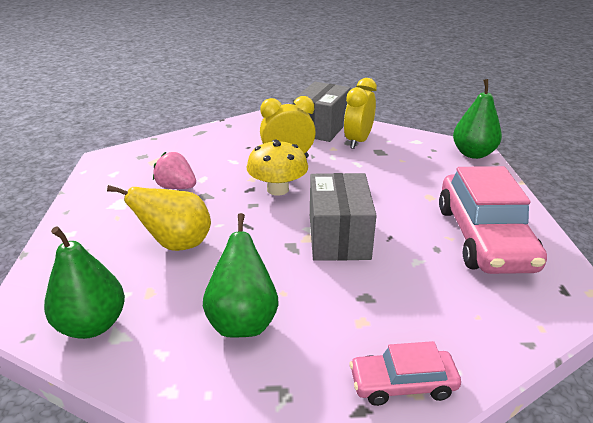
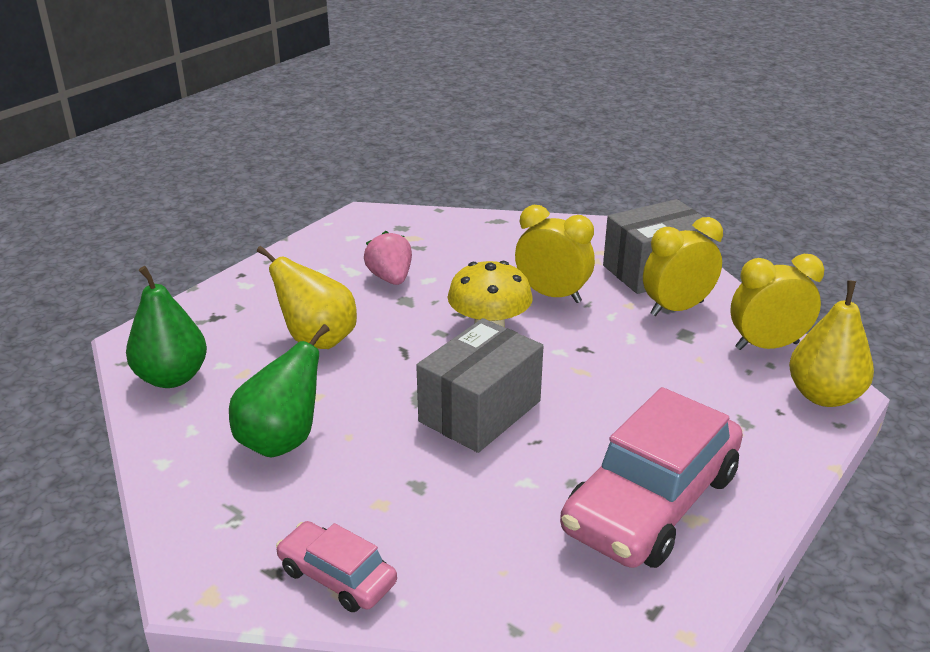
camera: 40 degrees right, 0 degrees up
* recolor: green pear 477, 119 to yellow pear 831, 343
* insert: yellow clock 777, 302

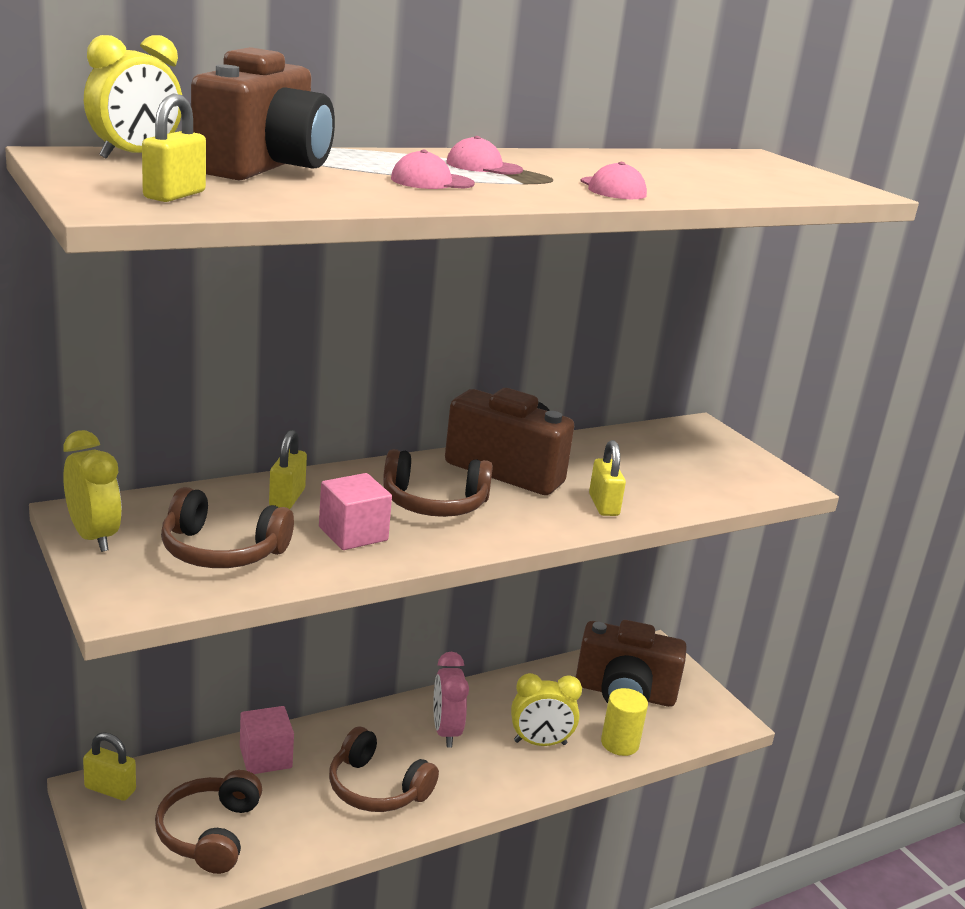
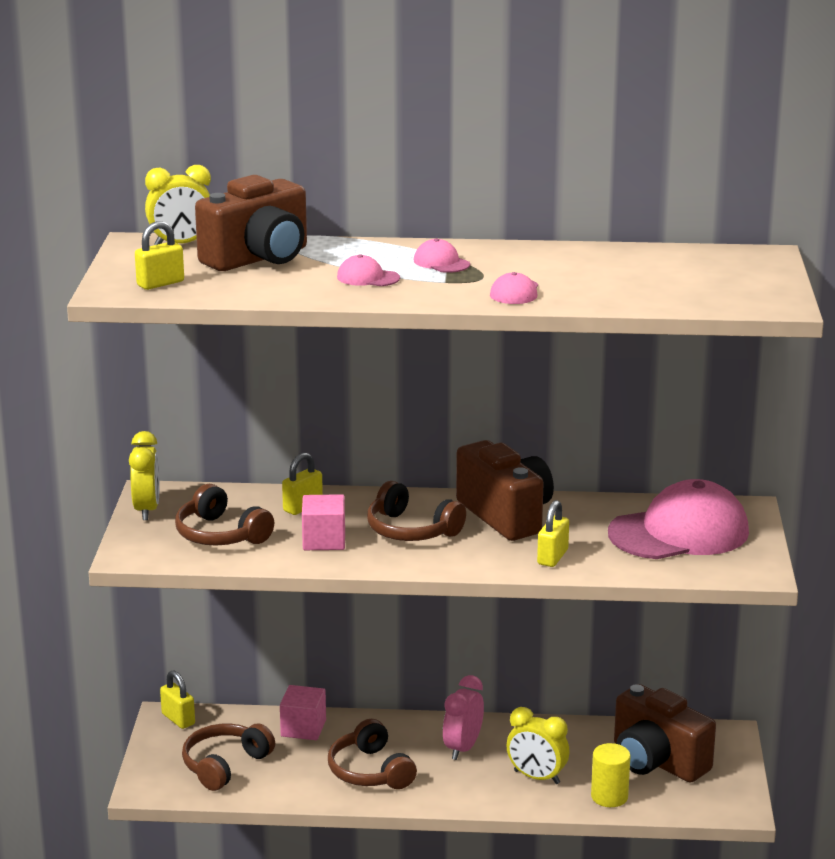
camera: 35 degrees right, 0 degrees up
* insert: pink cap 678, 519

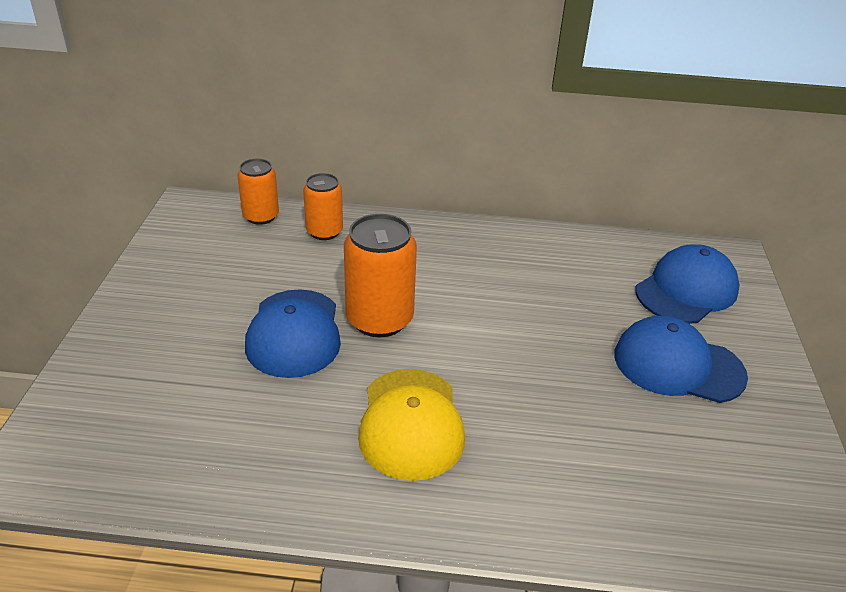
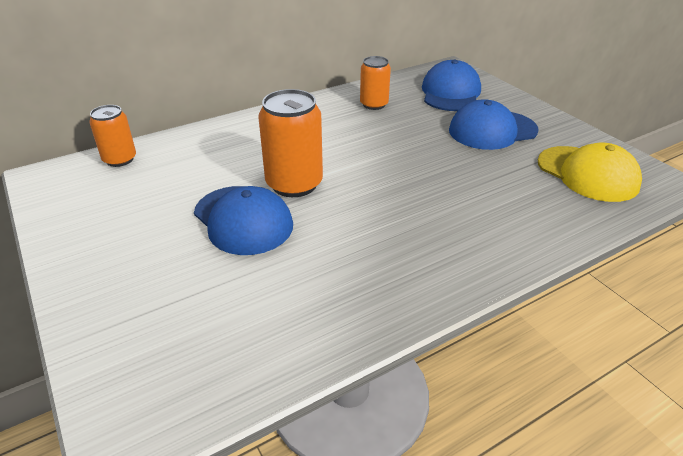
camera: 35 degrees left, 0 degrees up
* move: orange can 323, 206 to 375, 83
* move: yellow cap 411, 425 to 590, 172

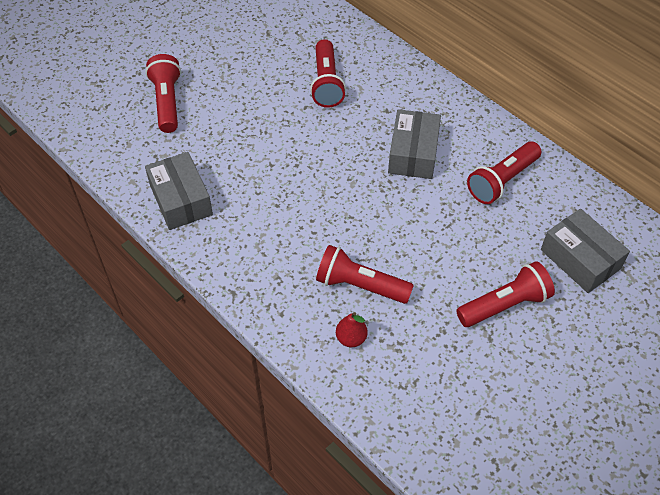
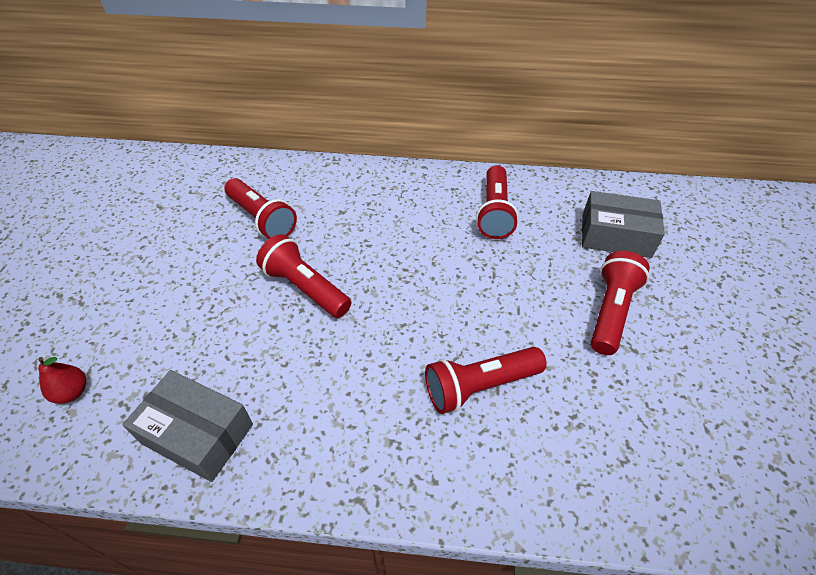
camera: 40 degrees left, 5 degrees down
* move: red flashlight 163, 93 to 303, 276
* move: red pear 352, 329 to 62, 380
* delete: grey box 414, 144

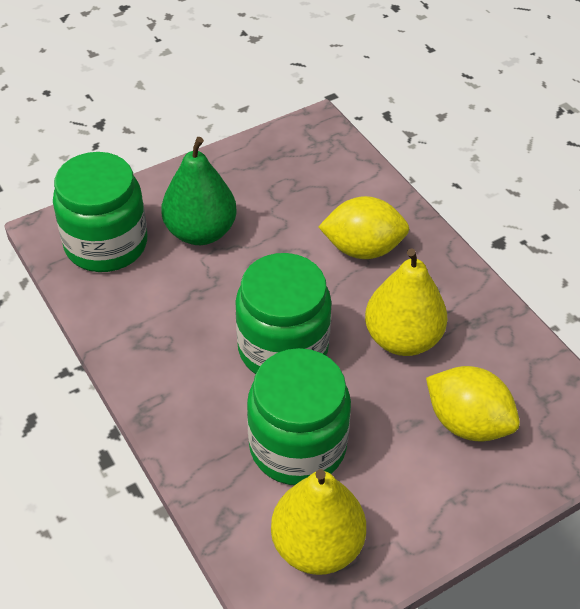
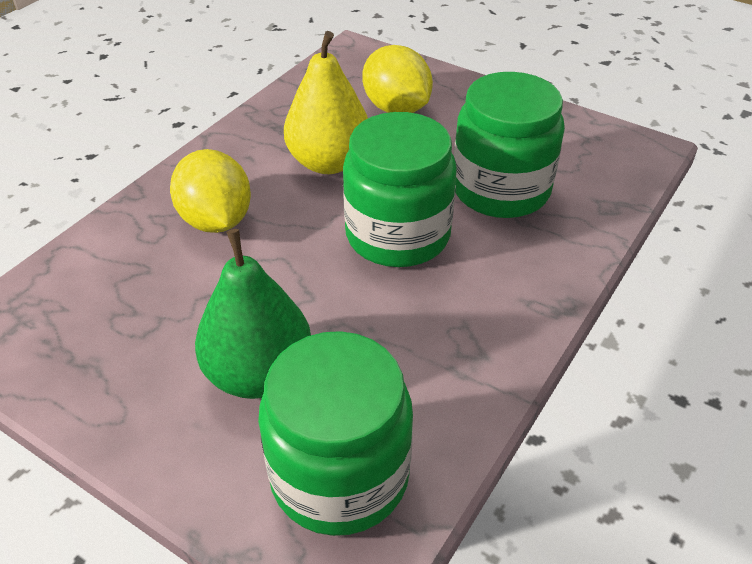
camera: 115 degrees left, 5 degrees down
* delete: yellow pear 318, 522
* rotate: yellow lemon 473, 404 = 397, 79 45 degrees counterclockwise

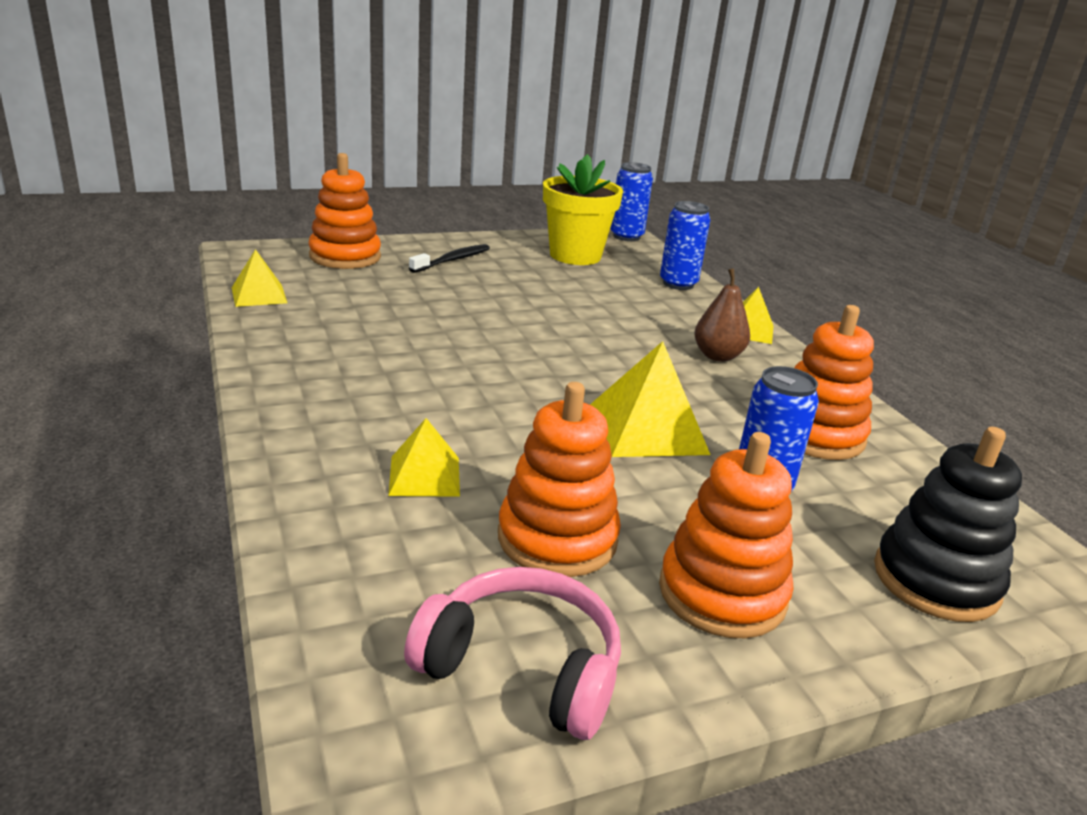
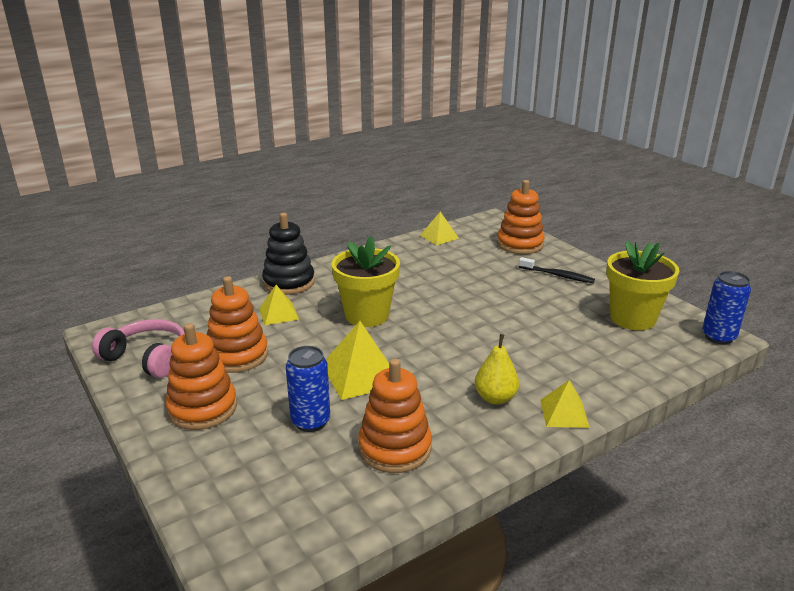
camera: 80 degrees right, 0 degrees up
* rotate: pink headphones 512, 653 = 138, 348 75 degrees counterclockwise
* delete: blue can 685, 245
* recolor: brown pear 722, 315 to yellow pear 497, 369
* move: black stacking toy 948, 524 to 288, 254
* insert: yellow flower pot 366, 281

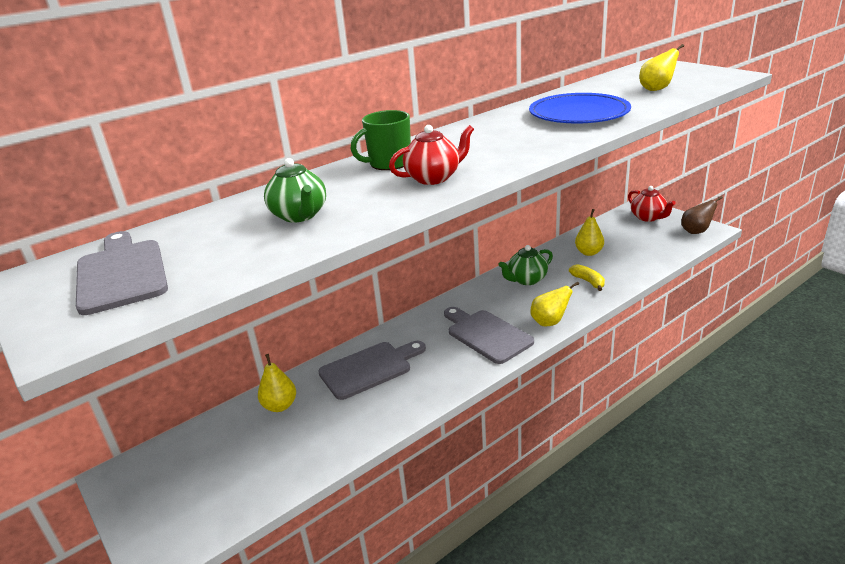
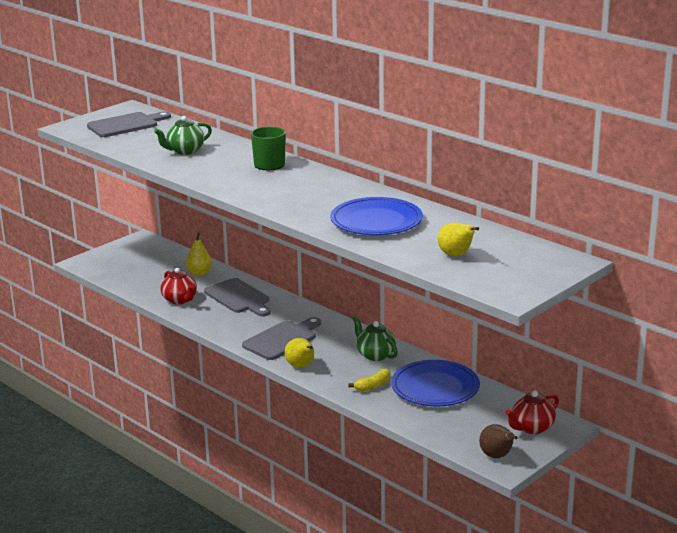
camera: 80 degrees right, 5 degrees down
* move: red teapot 431, 155 to 178, 286
* replace: yellow pear 589, 232 to blue plate 435, 383

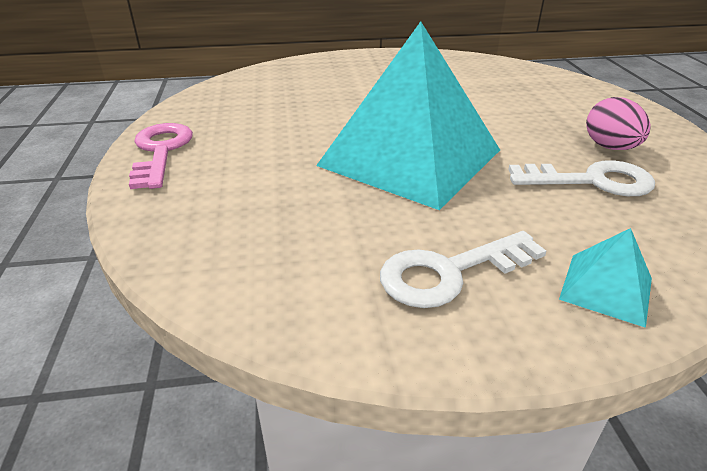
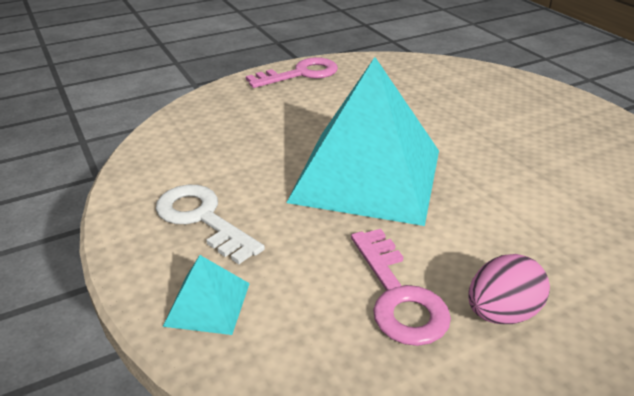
camera: 70 degrees right, 0 degrees up
* recolor: white key 581, 178 to pink key 401, 287

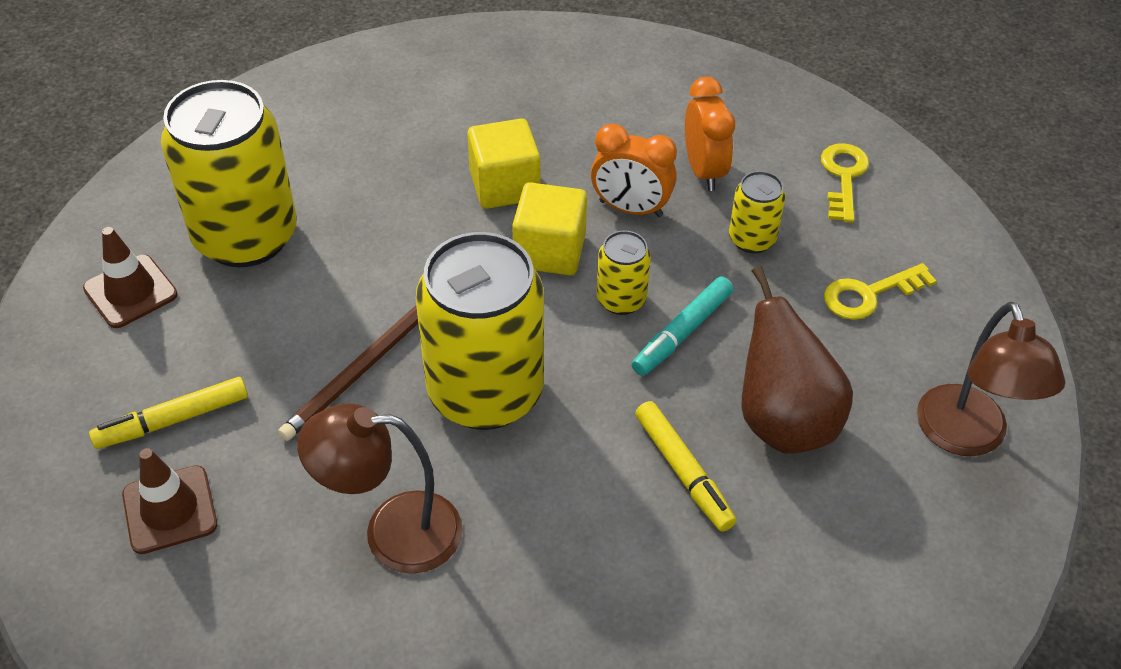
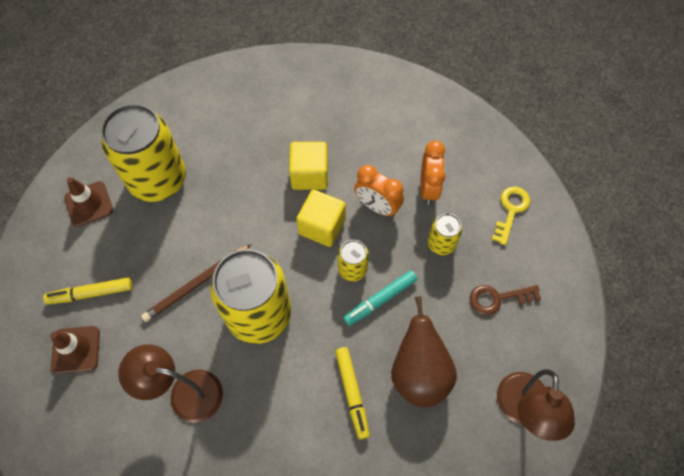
camera: 15 degrees right, 15 degrees up
* recolor: yellow key 880, 291 to brown key 505, 300

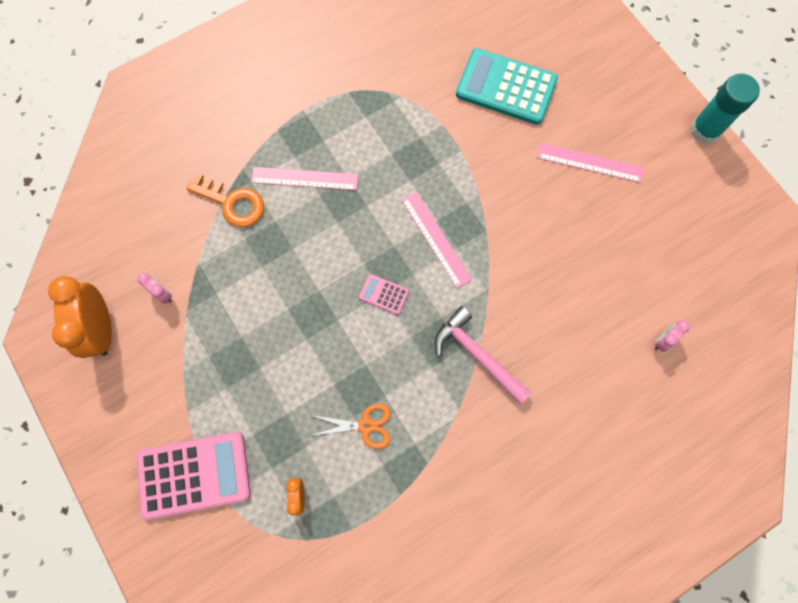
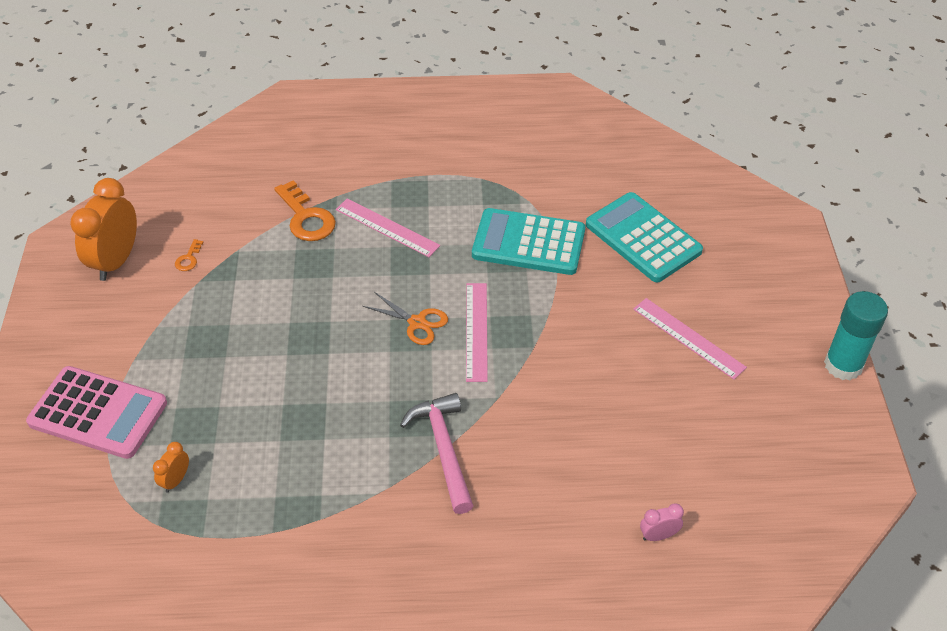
camera: 30 degrees right, 25 degrees down
* replace: pink clock 154, 288 to orange key 189, 255
* move: orange scissors 350, 426 to 405, 318
* delete: pink calculator 384, 294
* insert: turquoise calculator 528, 241

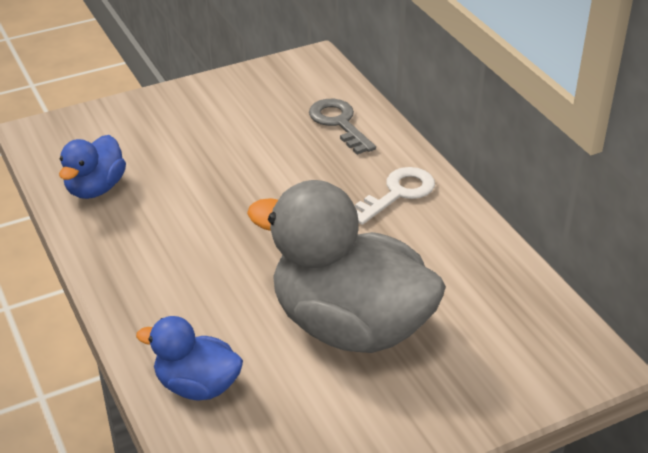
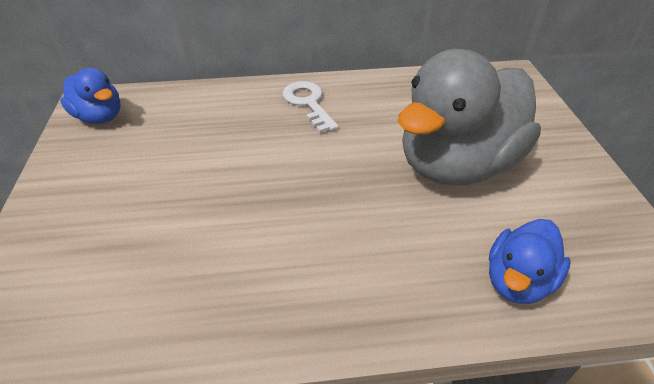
camera: 70 degrees left, 5 degrees up
* move: blue duck 92, 167 to 90, 96
* delete: grey key 342, 127

